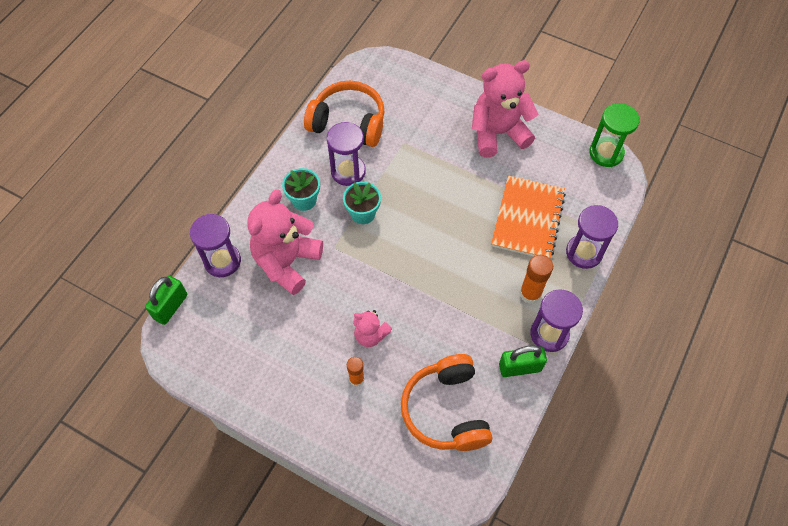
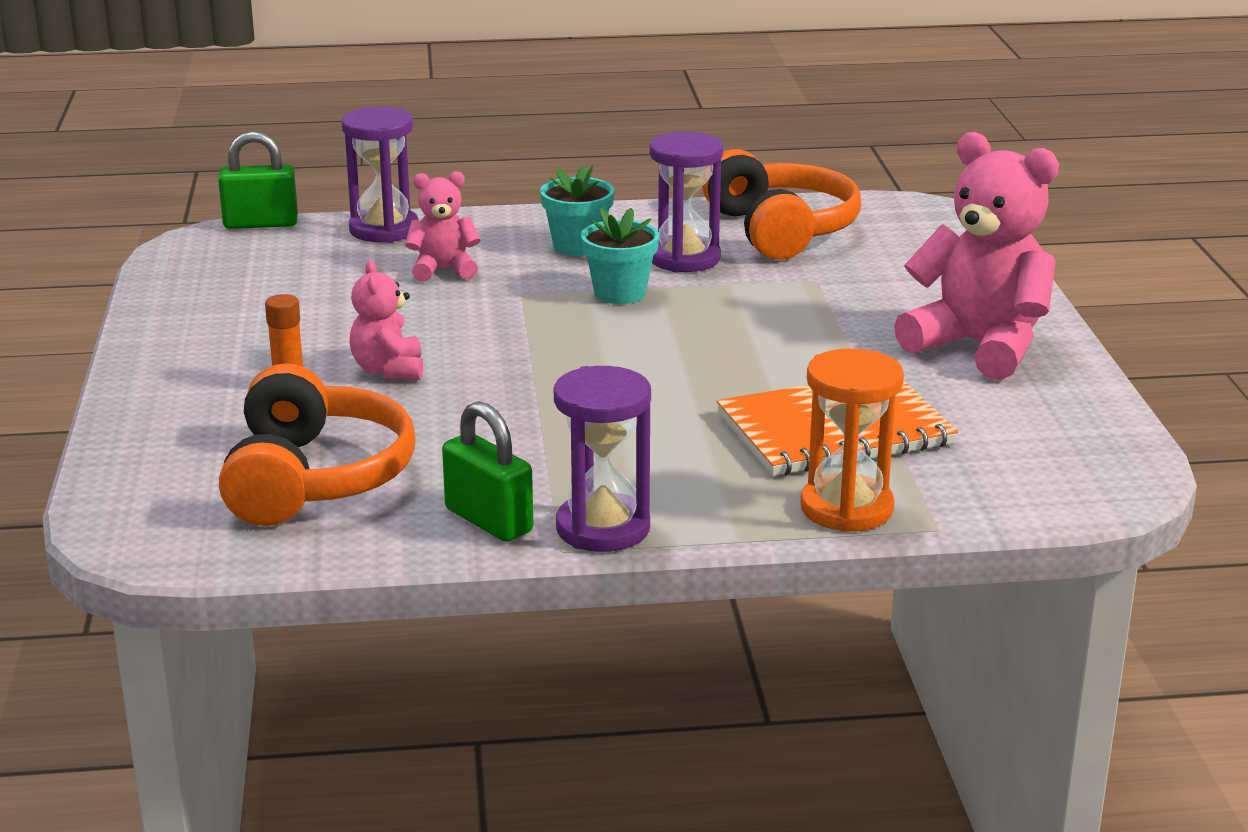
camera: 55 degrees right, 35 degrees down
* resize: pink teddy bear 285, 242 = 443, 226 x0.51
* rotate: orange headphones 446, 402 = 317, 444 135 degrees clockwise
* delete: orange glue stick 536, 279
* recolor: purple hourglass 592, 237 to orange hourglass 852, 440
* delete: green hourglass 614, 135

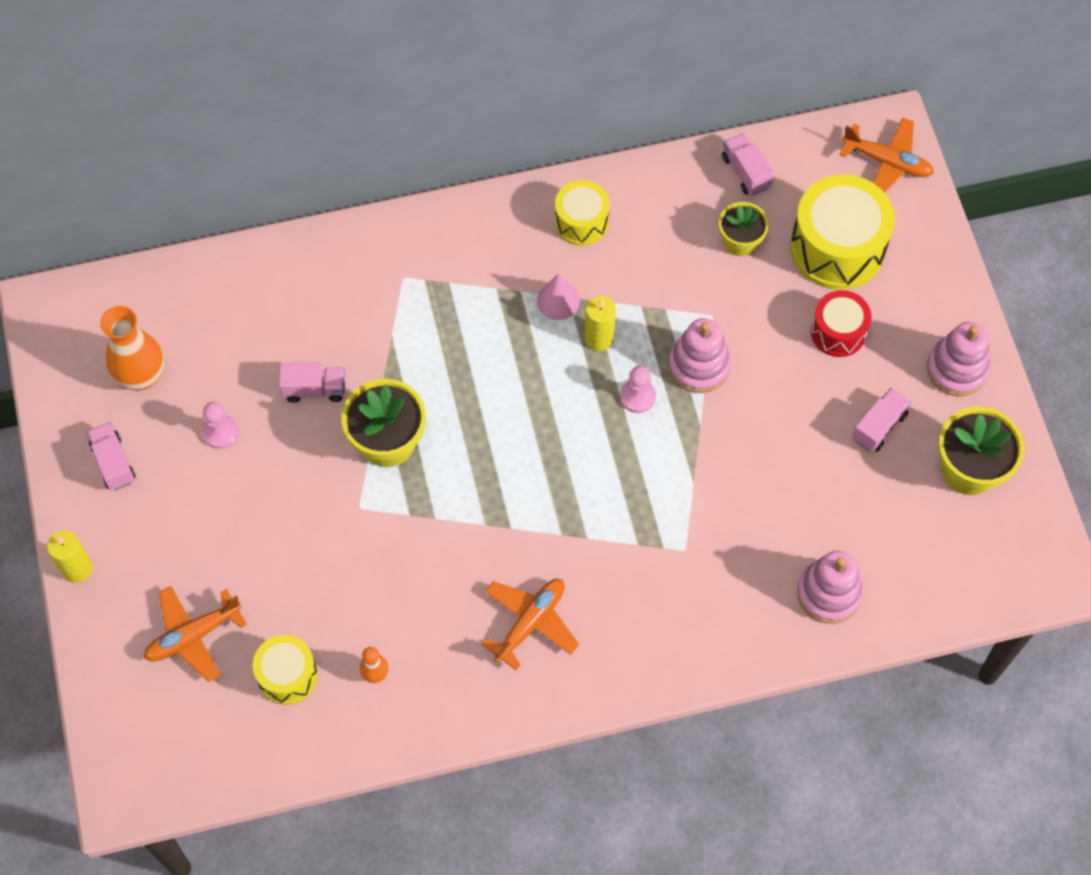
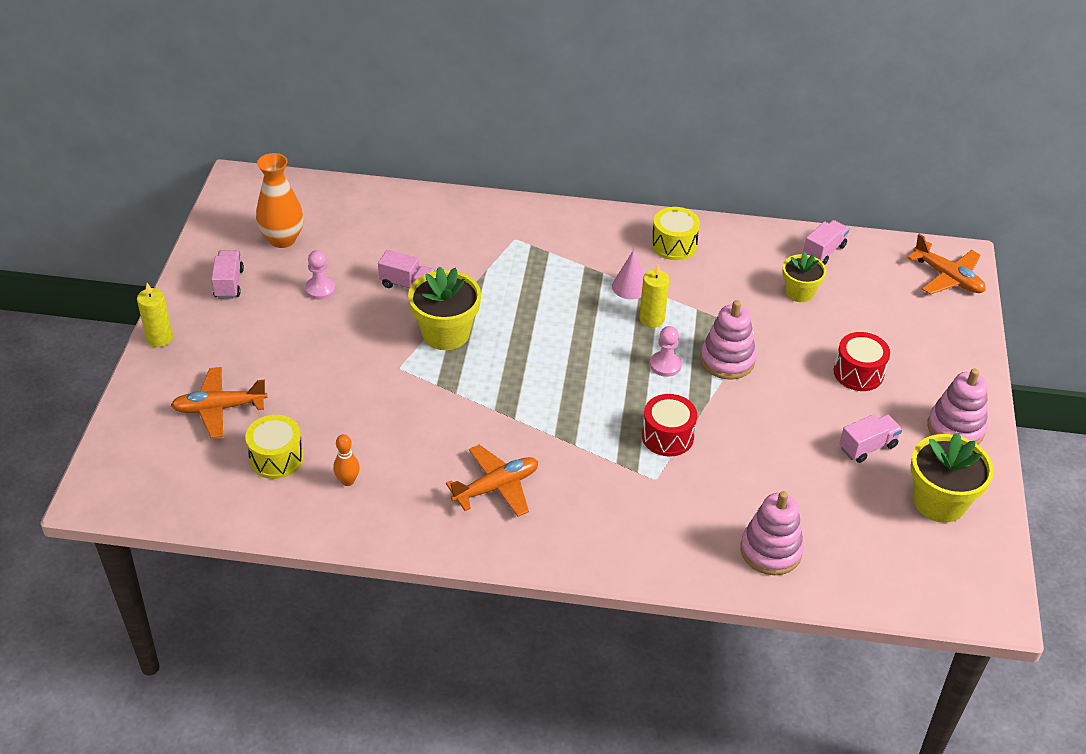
camera: 20 degrees right, 20 degrees down
* rotate: pink truck 748, 164 = 826, 242 45 degrees clockwise
* delete: yellow drum 842, 232
* insert: red drum 669, 425

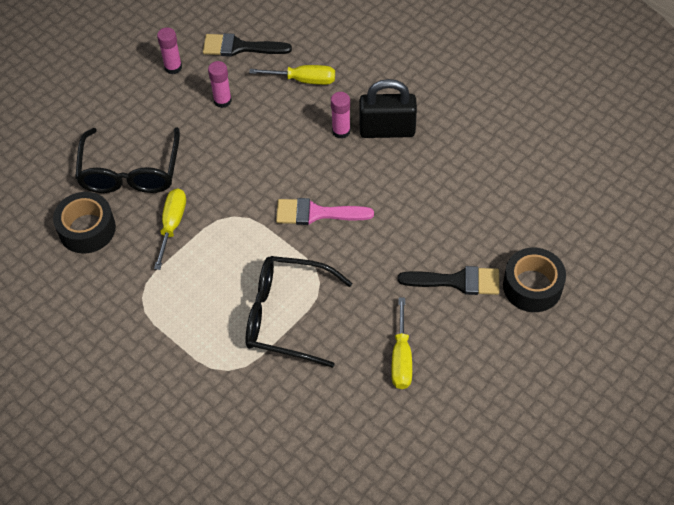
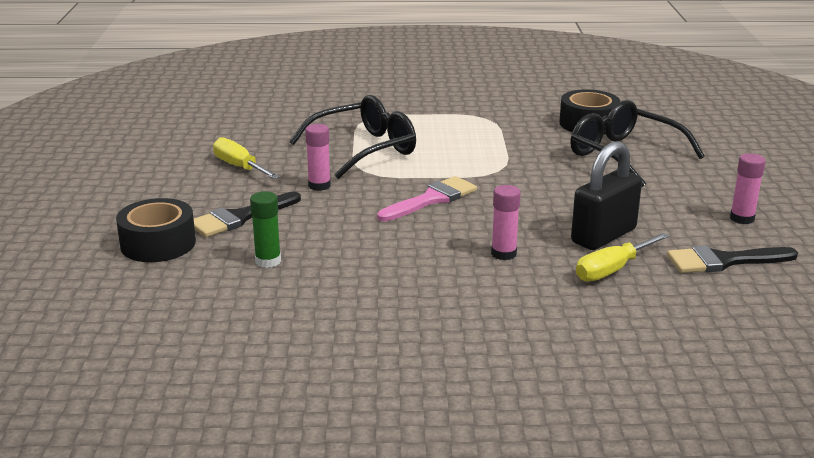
camera: 135 degrees right, 30 degrees down
* delete: yellow screwdriver 170, 229
* rotate: black brush 247, 45 = 732, 259 150 degrees counterclockwise
* move: pink glue stick 220, 84 to 318, 157
* move: black padlock 388, 108 to 606, 195
* insert: green glue stick 265, 229

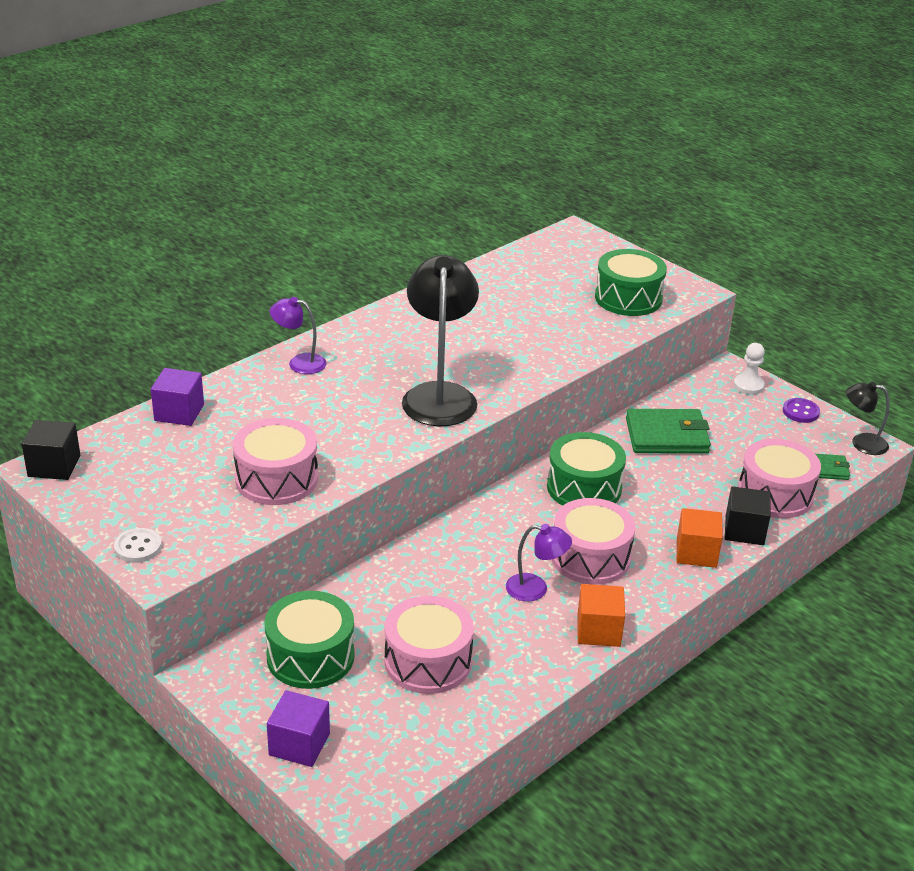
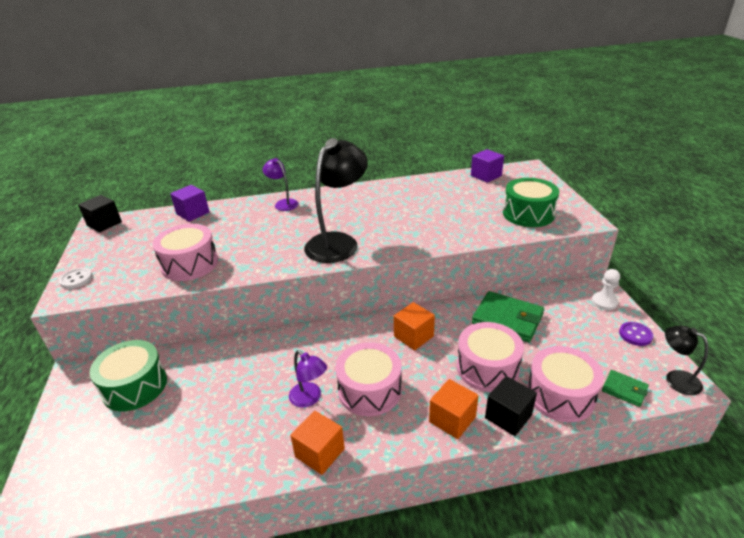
camera: 35 degrees right, 0 degrees up
* move: purple cube 298, 728 to 487, 166
* move: pink drum 429, 645 to 490, 357
* replace: green drum 586, 469 to orange cube 414, 326

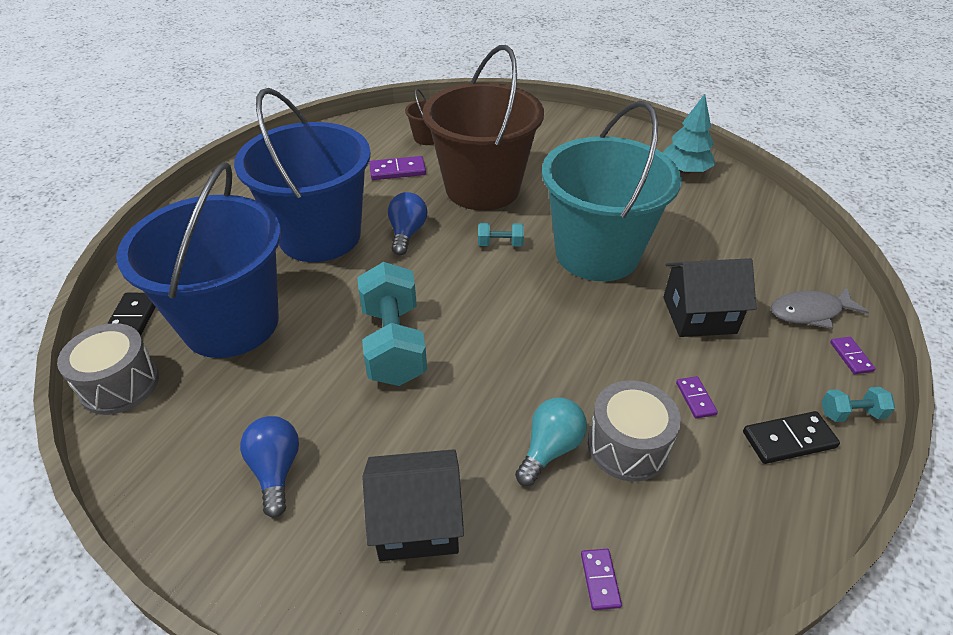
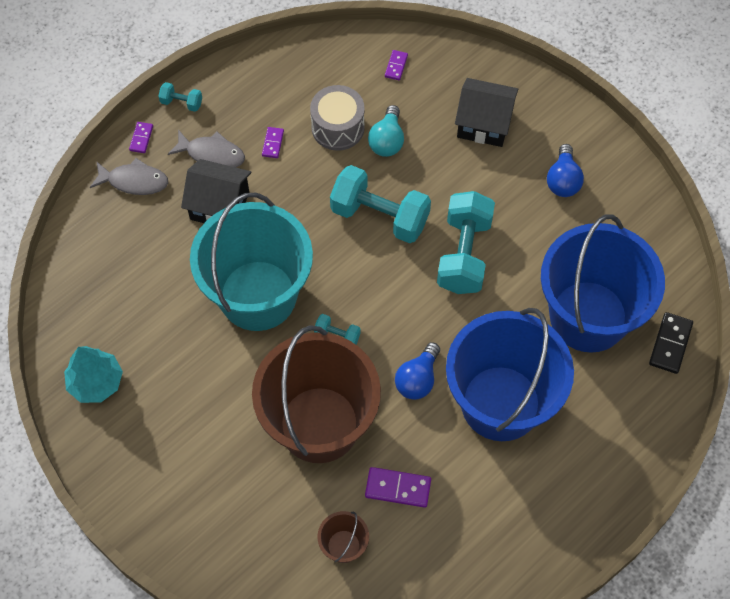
camera: 160 degrees left, 20 degrees up
* delete: grey drum 108, 369
* rotate: turquoise light bulb 551, 442 = 386, 131 45 degrees counterclockwise
* delete: black domino 791, 437
* insert: grey fish 206, 148
* insert: turquoise dumbbell 380, 204

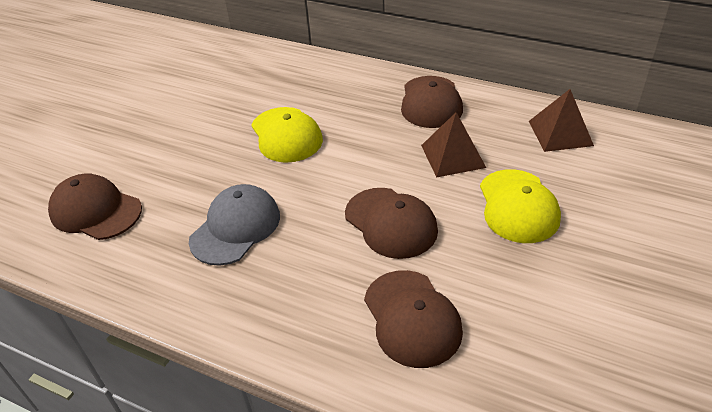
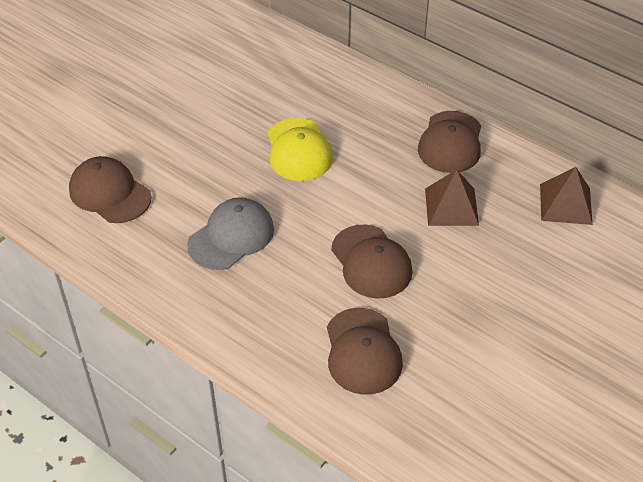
camera: 10 degrees right, 5 degrees up
* delete: yellow cap 520, 206

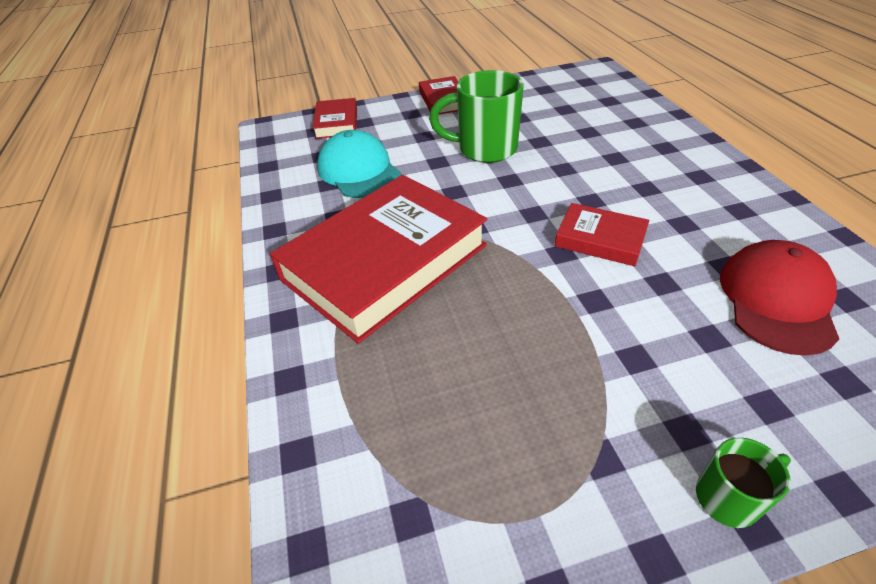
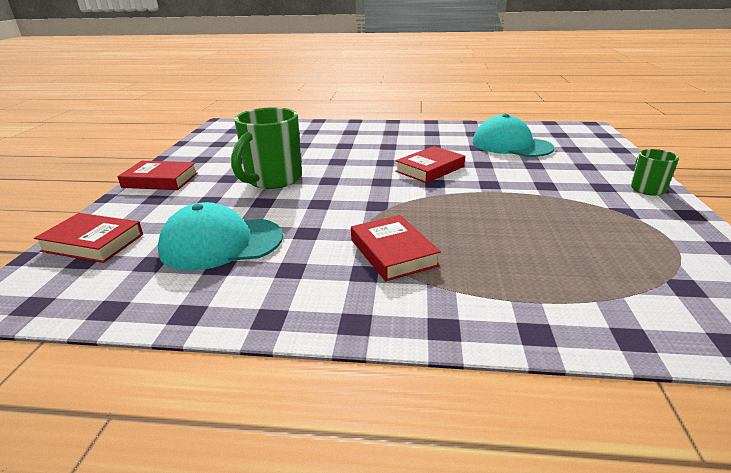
camera: 70 degrees left, 15 degrees down
* resize: red book 379, 259 = 396, 248 x0.46
* recolor: red cap 779, 298 to turquoise cap 513, 135

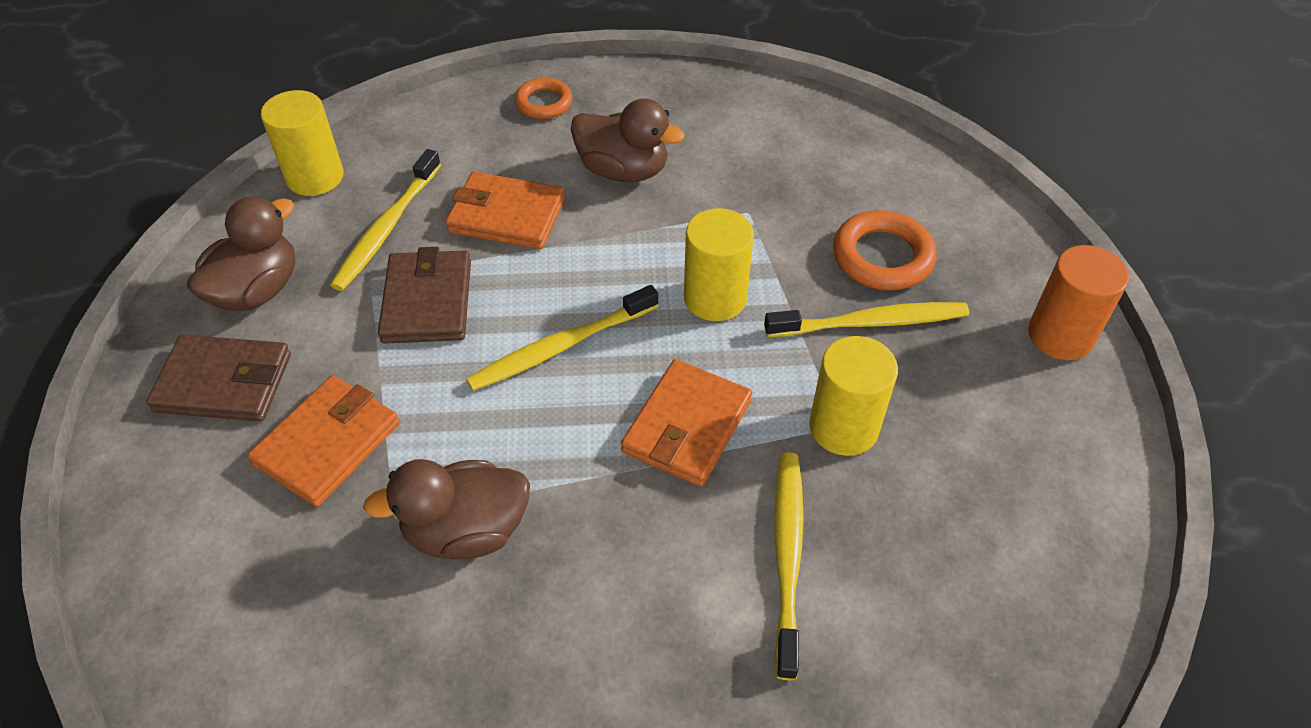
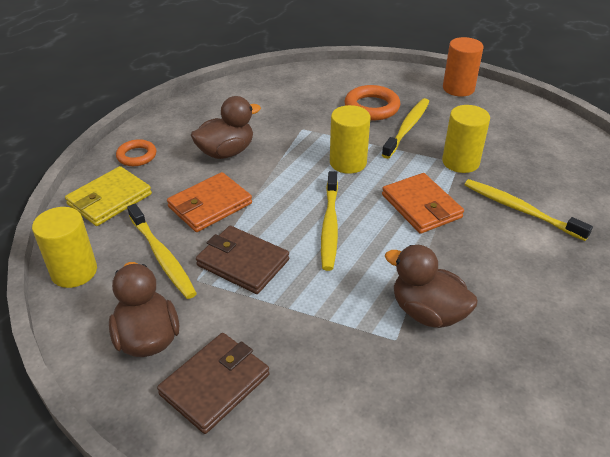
camera: 55 degrees left, 10 degrees down
* delete: orange wallet 323, 441
* rotate: brown duck 446, 509 = 431, 286 105 degrees clockwise
* insert: yellow wallet 108, 196

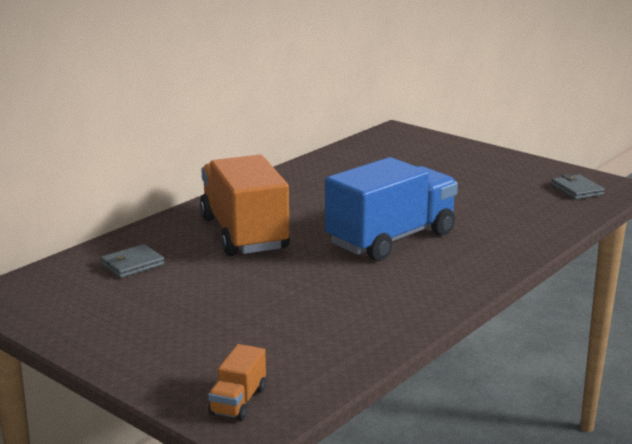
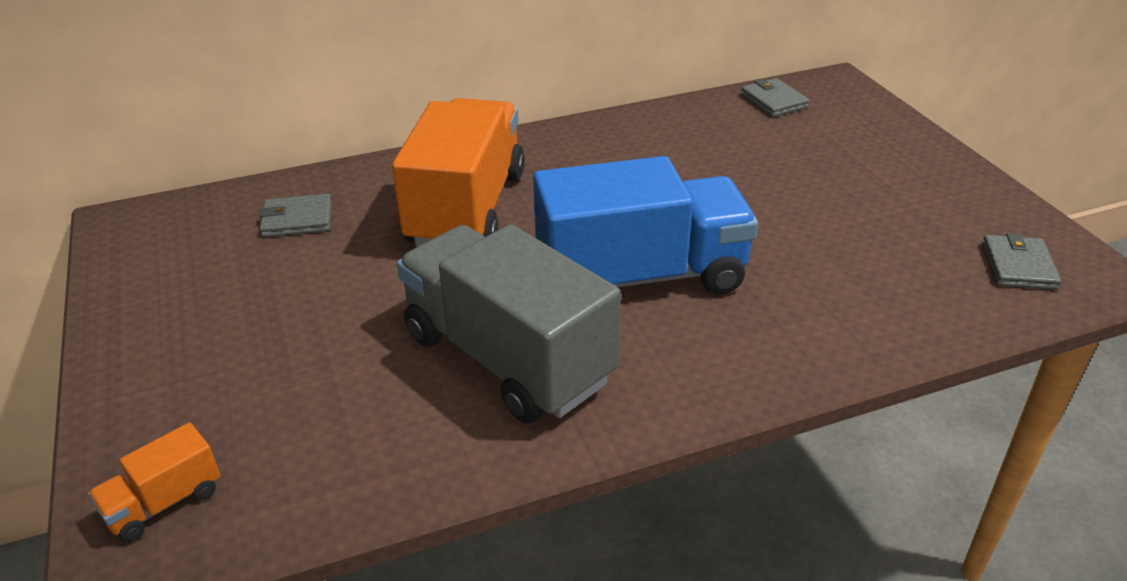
camera: 30 degrees right, 15 degrees up
* insert: grey truck 509, 324
* insert: grey wallet 775, 97

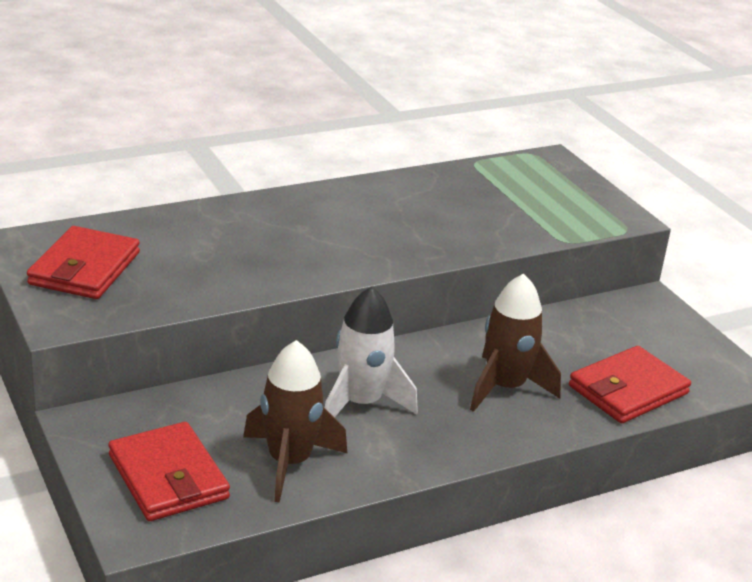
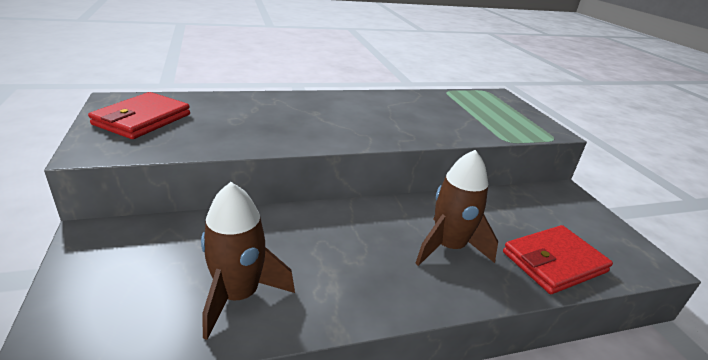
camera: 10 degrees right, 0 degrees up
* delete: red wallet 169, 471
* delete: white rocket 371, 352

